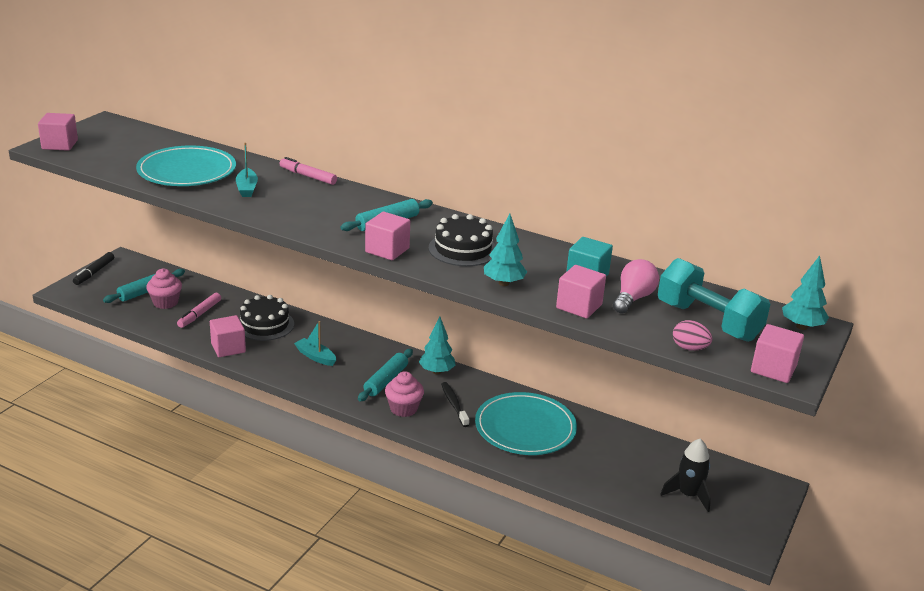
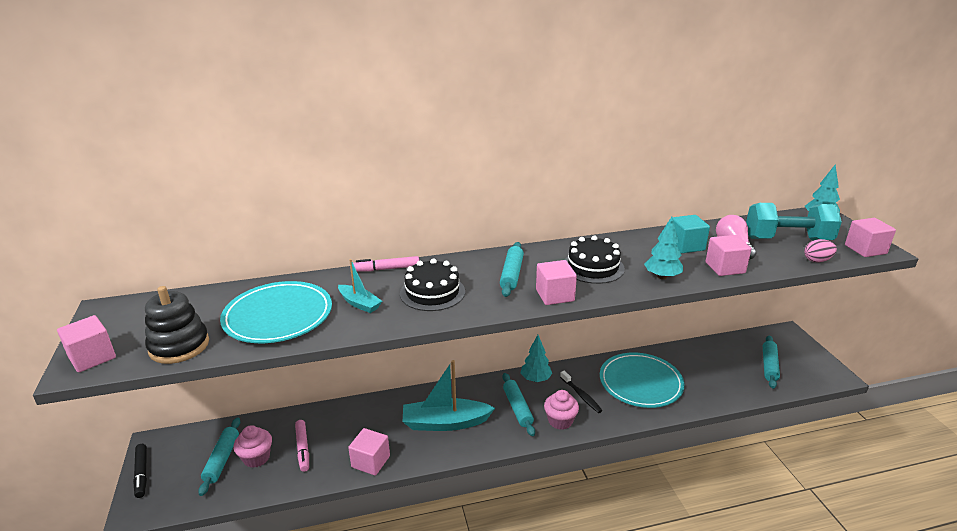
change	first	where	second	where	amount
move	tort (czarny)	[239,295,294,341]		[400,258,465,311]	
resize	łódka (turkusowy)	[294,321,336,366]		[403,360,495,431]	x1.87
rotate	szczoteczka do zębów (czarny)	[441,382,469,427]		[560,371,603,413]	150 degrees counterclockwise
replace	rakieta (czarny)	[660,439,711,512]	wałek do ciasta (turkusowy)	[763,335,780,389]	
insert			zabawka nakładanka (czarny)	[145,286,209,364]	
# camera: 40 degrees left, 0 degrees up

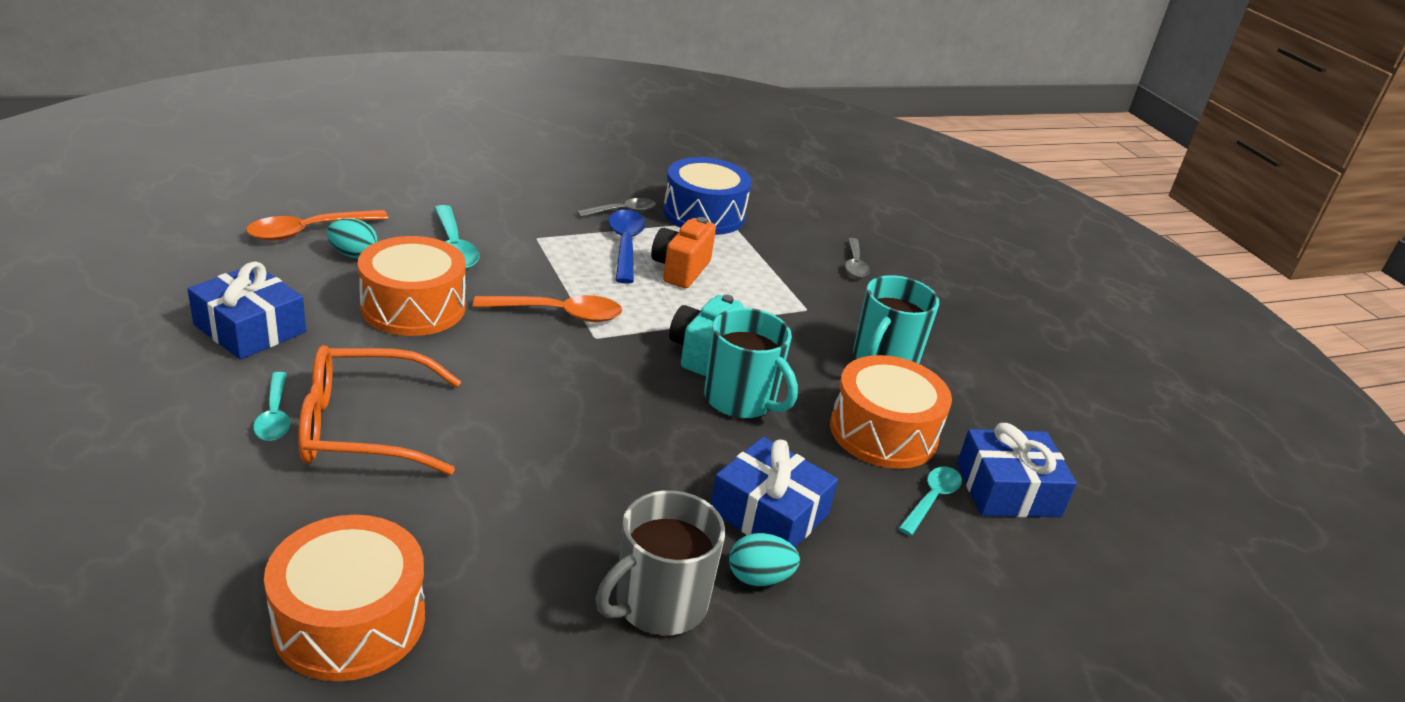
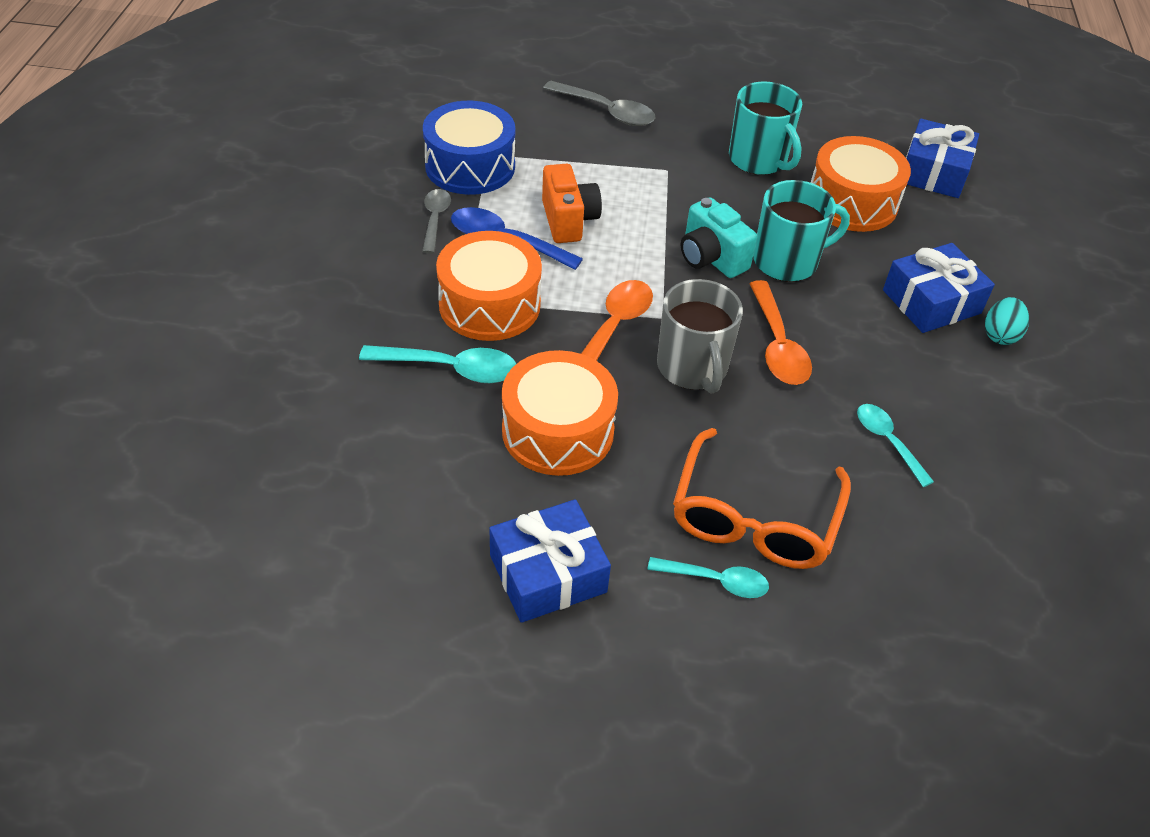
change	first	where	second	where	amount
move	łyżka (pomarańczowy)	[246,210,389,241]		[749,280,812,385]	
rotate	aparat fotograficzny (pomarańczowy)	[651,217,716,288]		[542,164,602,243]	150 degrees counterclockwise
delete	jajko (turkusowy)	[327,218,378,258]			
resize	łyżka (szary)	[845,238,870,278]		[543,81,655,126]	x1.51
move	łyżka (turkusowy)	[899,466,962,536]		[857,404,934,487]	
move	kubek (szary)	[596,490,725,635]		[657,279,743,394]	
move	bęben (pomarańczowy)	[264,515,425,681]		[436,231,542,341]	
# camera: 60 degrees left, 15 degrees up

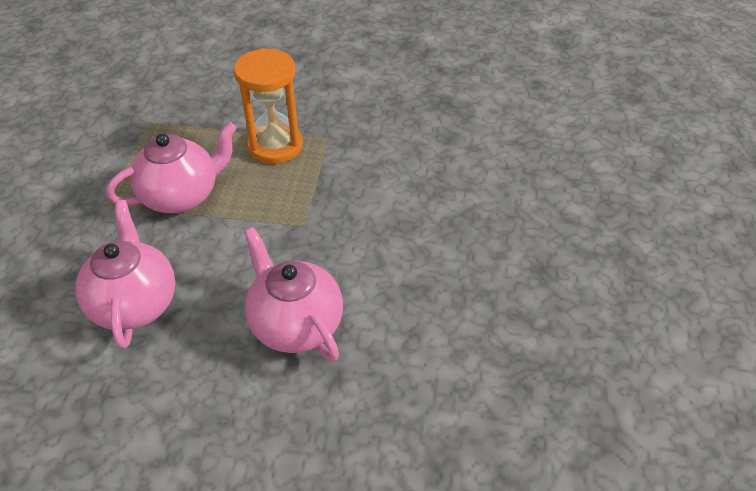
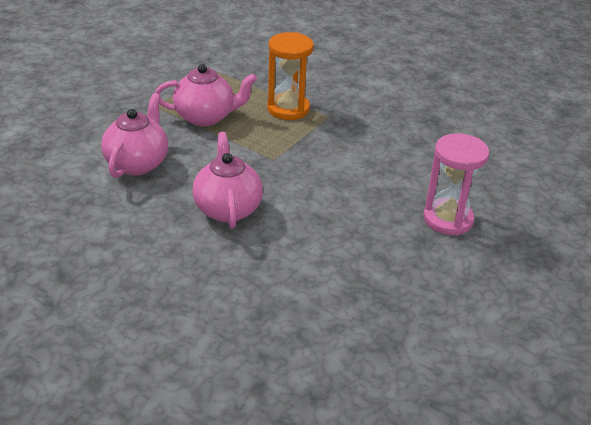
change	first	where	second	where	amount
insert			klepsydra (różowy)	[423,133,489,236]	
# camera: 25 degrees right, 10 degrees down

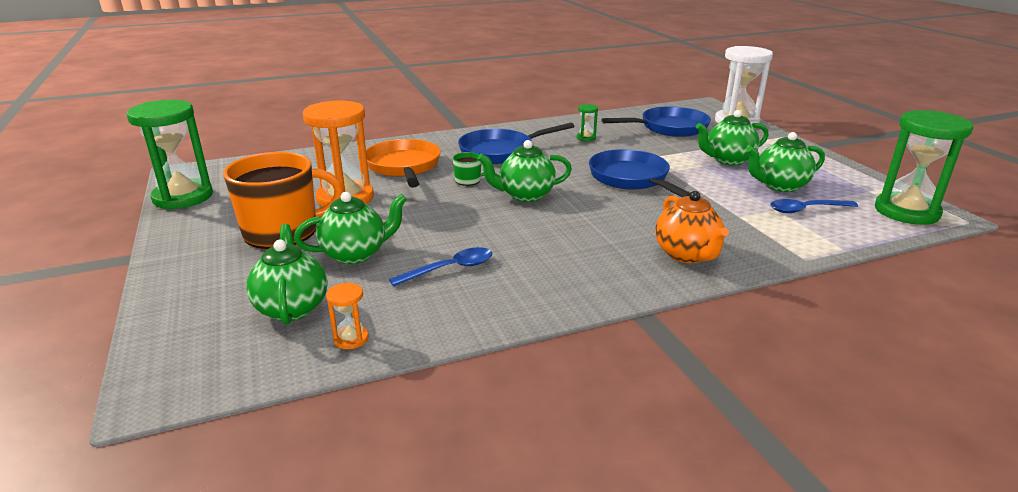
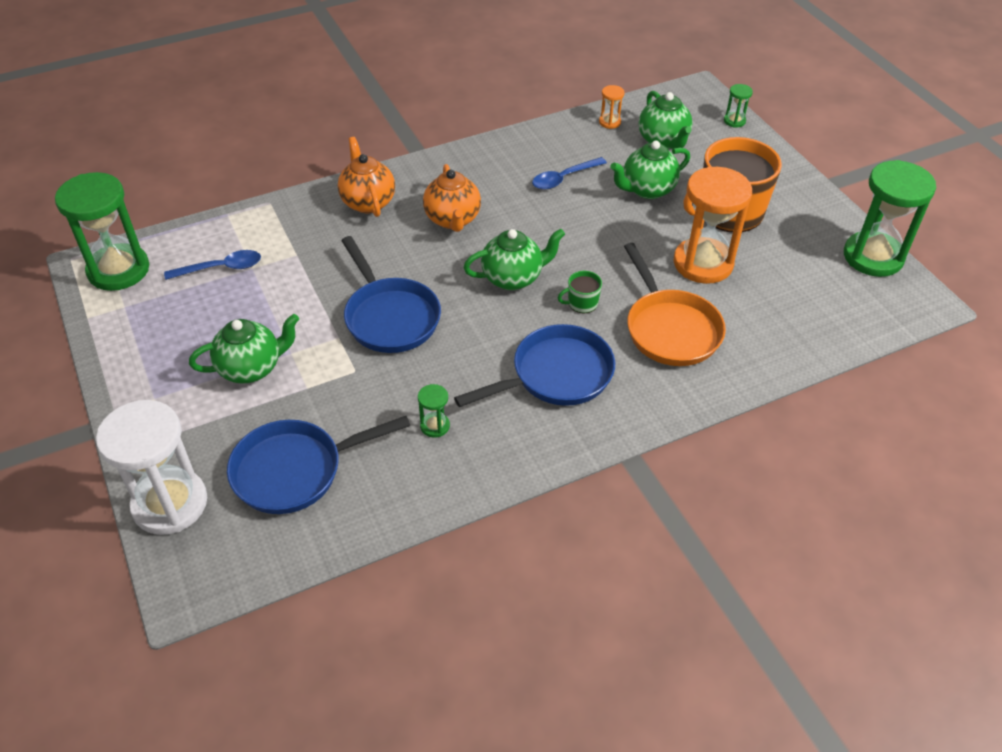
change	first	where	second	where	amount
delete	imbryk (zielony)	[746,132,825,192]			
insert			klepsydra (zielony)	[724,84,753,128]	
insert			imbryk (pomarańczowy)	[423,164,481,232]	
# camera: 175 degrees right, 20 degrees up

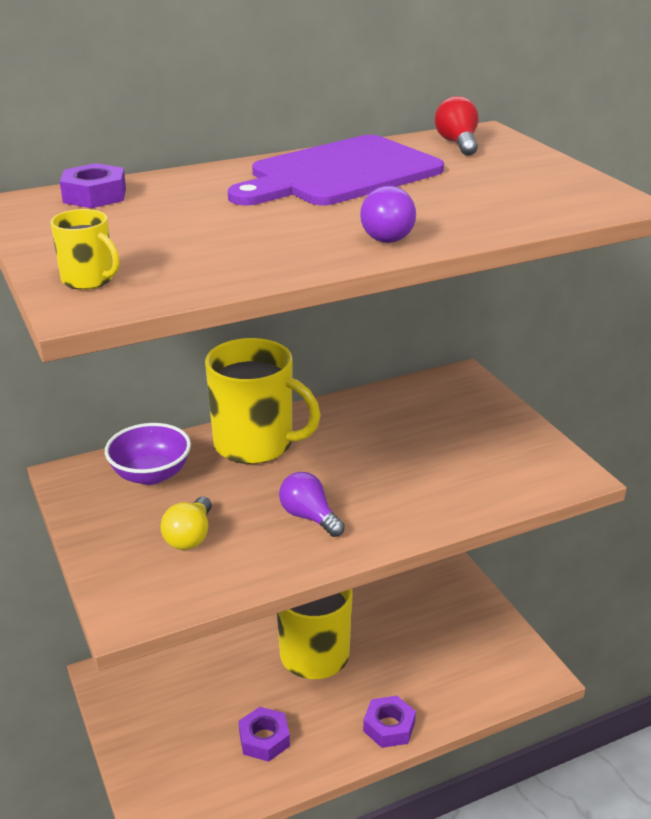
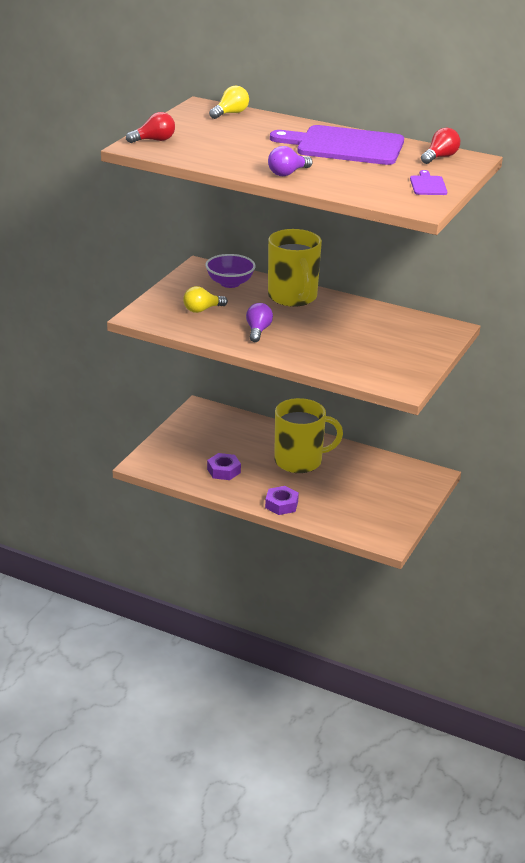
change	first	where	second	where	amount
replace	nakrętka (fioletowy)	[60,163,126,208]	żarówka (żółty)	[209,86,249,119]	
replace	kubek (żółty)	[50,209,120,290]	żarówka (czerwony)	[126,112,175,143]	
insert			deska do krojenia (fioletowy)	[410,170,448,195]	
# camera: 50 degrees right, 0 degrees up

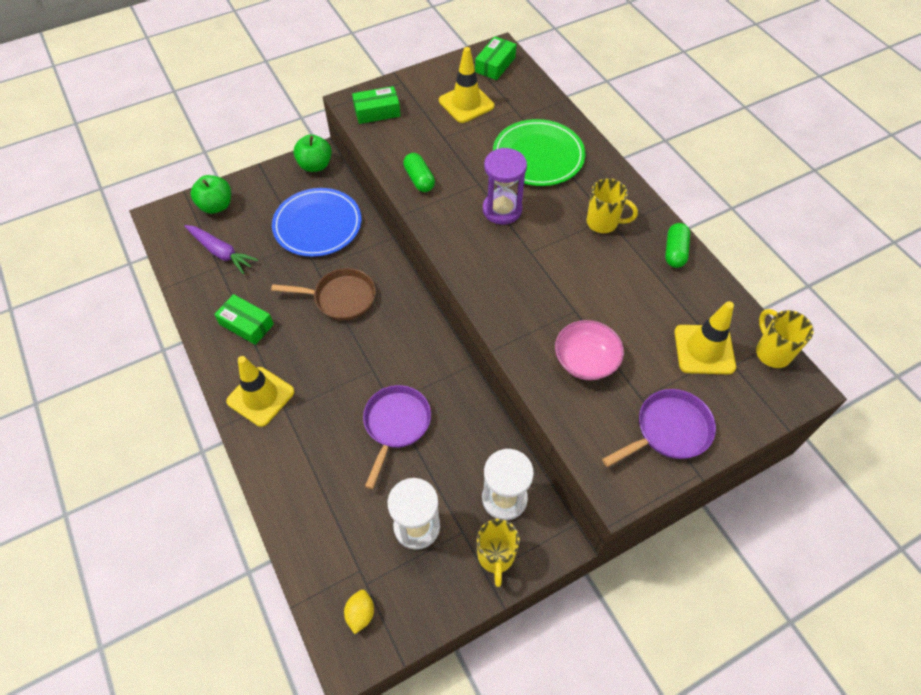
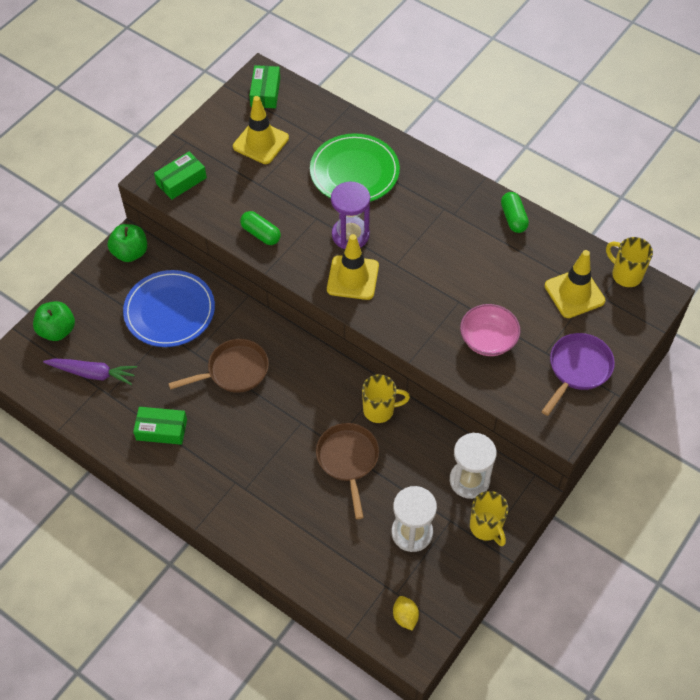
change	first	where	second	where	amount
move	kubek (żółty)	[587,178,638,233]		[362,374,410,423]	
move	pachołek (żółty)	[226,356,294,427]		[327,234,379,300]	
recolor	patelnia (fioletowy)	[363,385,431,489]	patelnia (brązowy)	[316,423,379,519]	
# camera: 25 degrees left, 0 degrees up

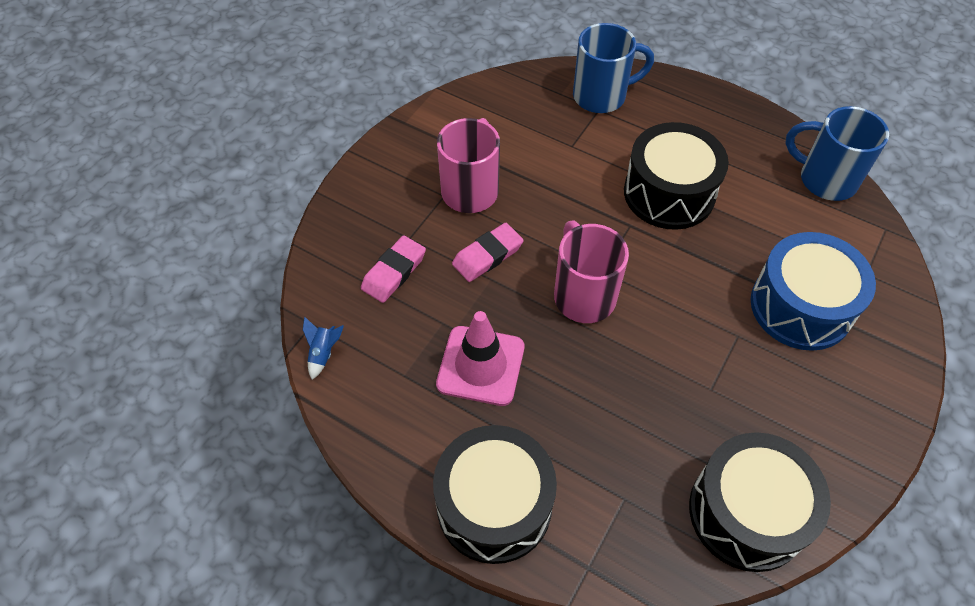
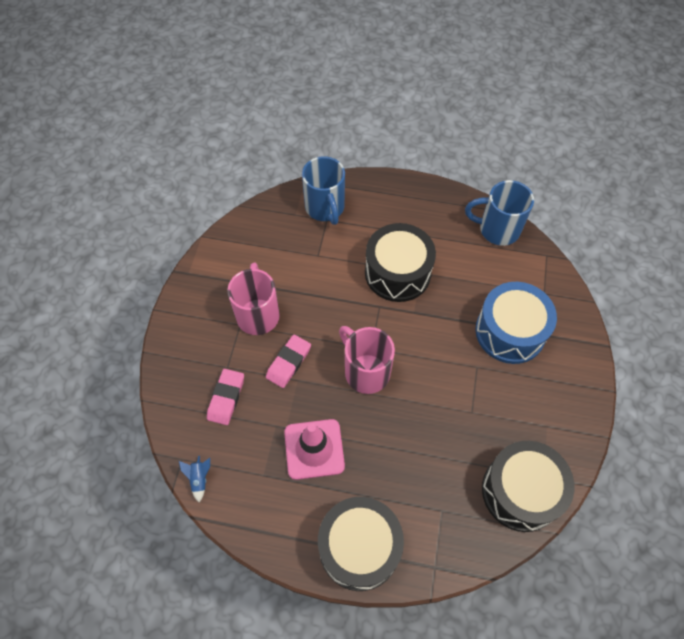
change	first	where	second	where	amount
rotate	kubek (niebieski)	[573,23,654,113]		[302,156,345,225]	105 degrees clockwise
# camera: 20 degrees left, 5 degrees up

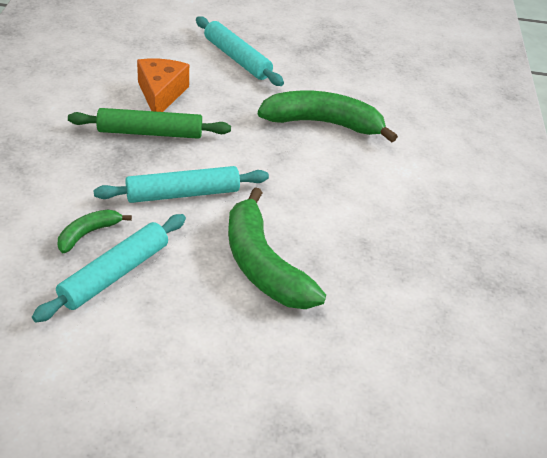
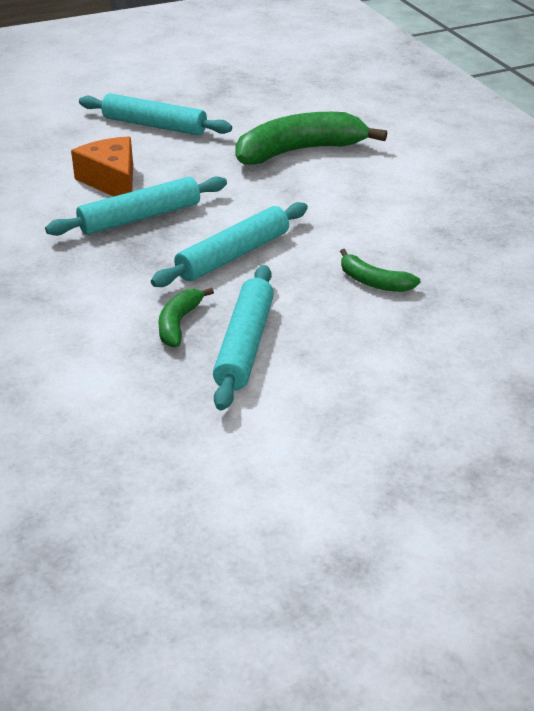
change	first	where	second	where	amount
recolor	wałek do ciasta (zielony)	[68,108,231,139]	wałek do ciasta (turkusowy)	[45,176,227,236]	
resize	banan (zielony)	[228,187,326,309]		[340,249,420,292]	x0.49
# camera: 25 degrees left, 5 degrees down

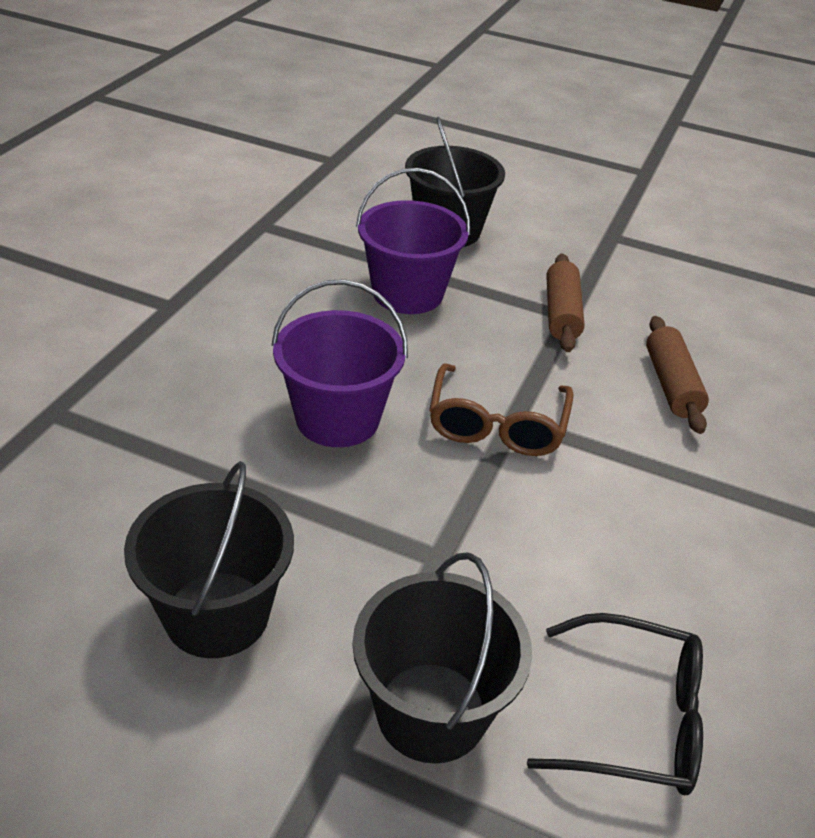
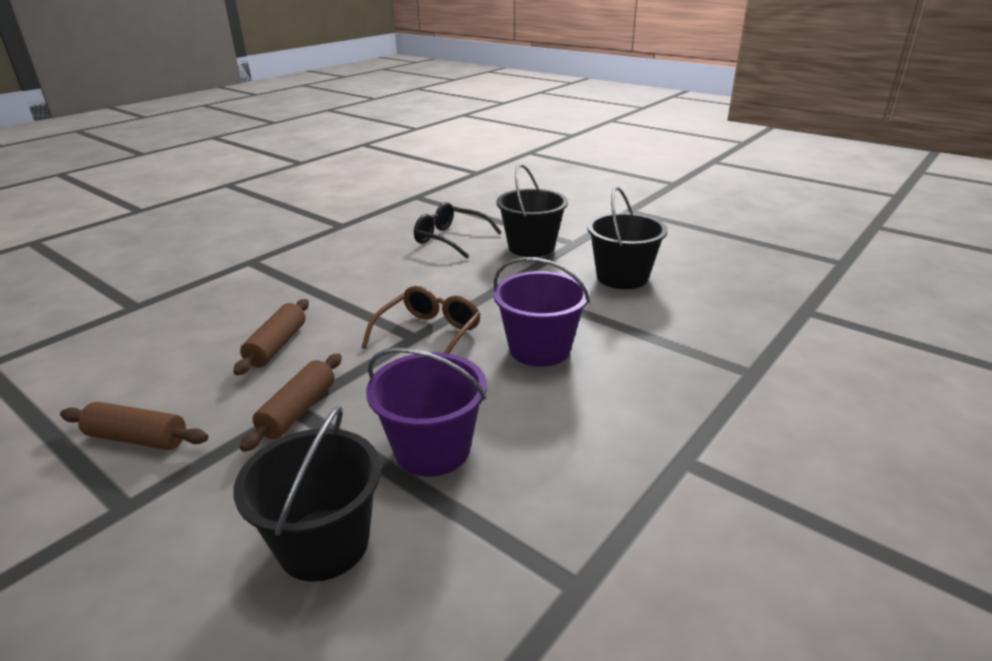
change	first	where	second	where	amount
insert			wałek do ciasta (brązowy)	[60,402,208,450]	
# camera: 160 degrees left, 10 degrees down

